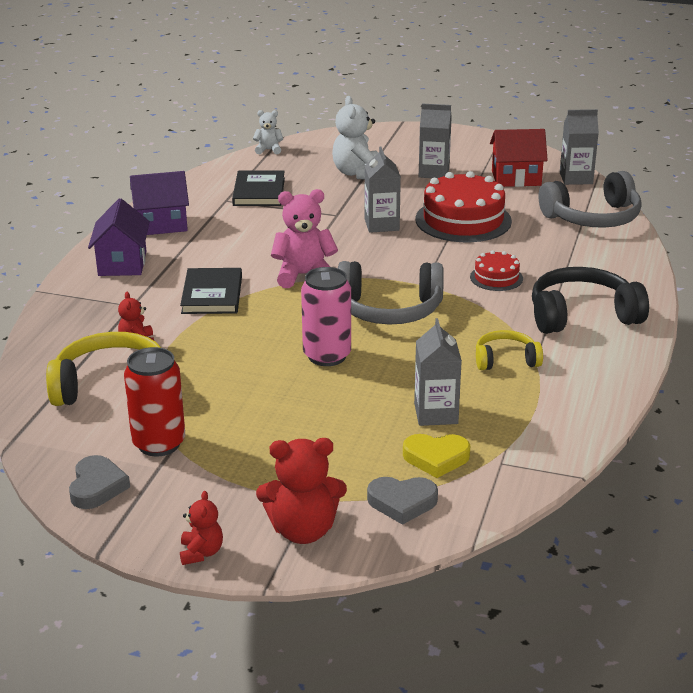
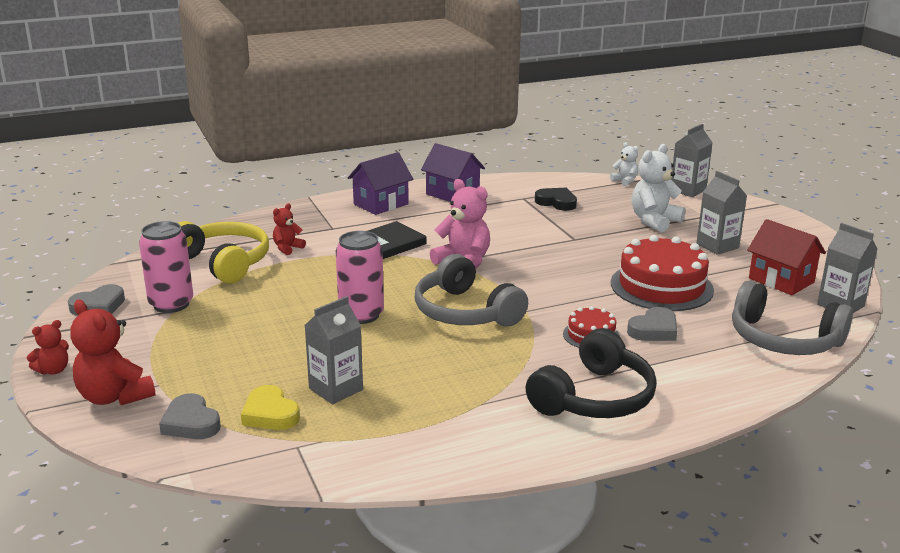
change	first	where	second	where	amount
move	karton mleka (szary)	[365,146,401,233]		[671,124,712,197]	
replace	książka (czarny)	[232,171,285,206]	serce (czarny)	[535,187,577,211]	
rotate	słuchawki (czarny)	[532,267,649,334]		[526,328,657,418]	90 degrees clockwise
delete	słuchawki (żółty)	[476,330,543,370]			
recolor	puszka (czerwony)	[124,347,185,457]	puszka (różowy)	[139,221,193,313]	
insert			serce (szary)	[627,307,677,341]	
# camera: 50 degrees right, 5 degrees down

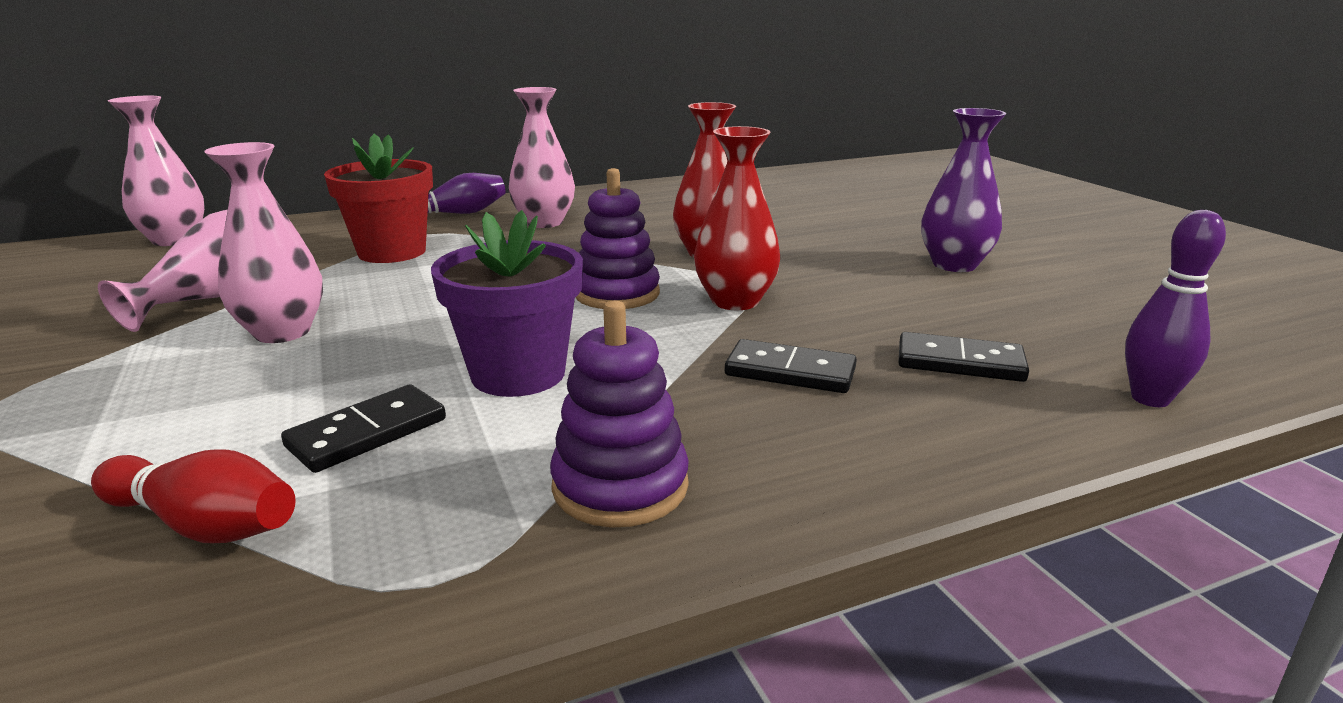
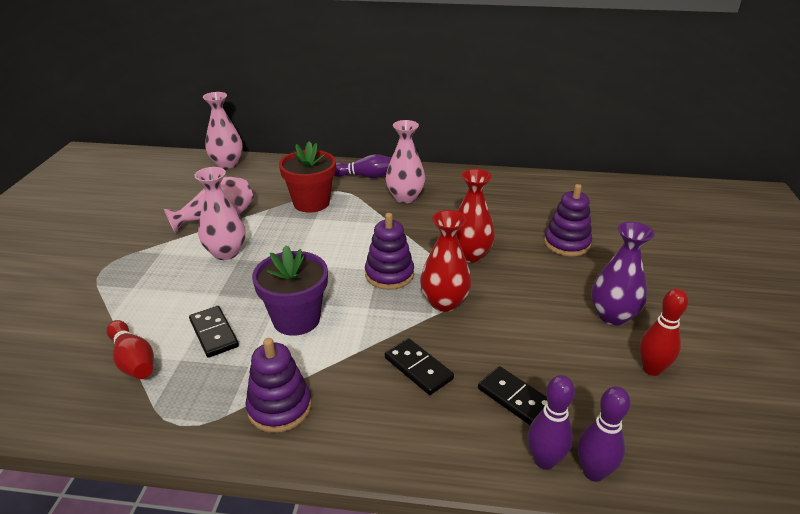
change	first	where	second	where	amount
rotate	kostka domina (czarny)	[281,384,446,473]		[189,306,239,358]	75 degrees clockwise
insert			zabawka nakładanka (fioletowy)	[544,184,592,256]	
insert			kręgiel (czerwony)	[640,288,688,376]	
insert			kręgiel (fioletowy)	[528,375,575,470]	
# camera: 30 degrees right, 10 degrees up

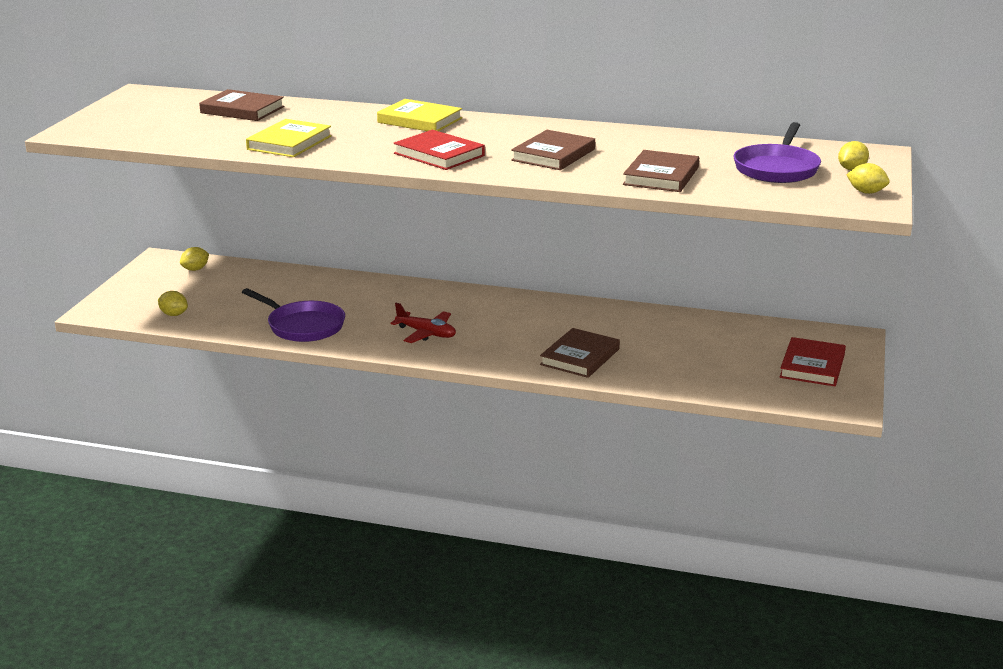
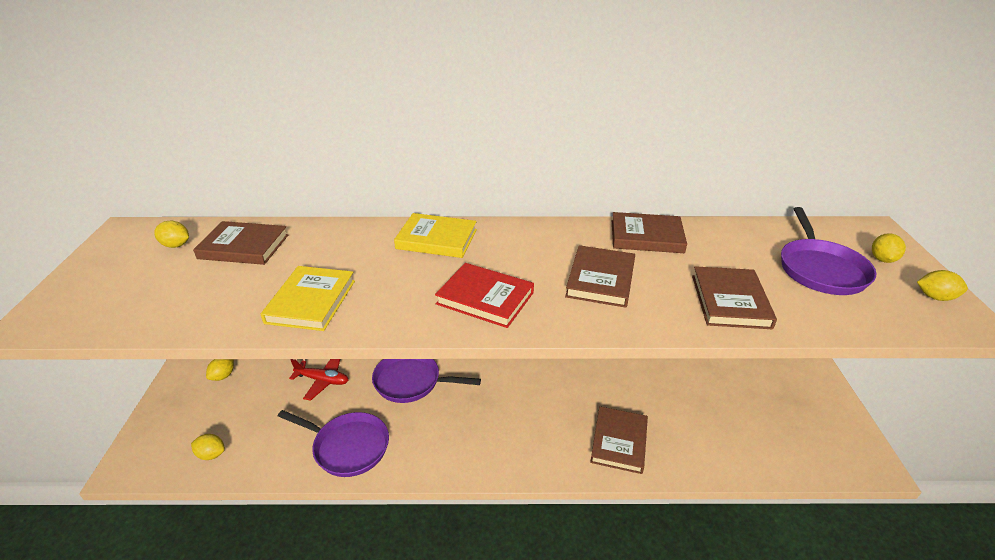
change	first	where	second	where	amount
move	samolot (czerwony)	[390,303,456,343]		[289,359,348,401]	
delete	książka (czerwony)	[780,337,846,386]			
insert			książka (brązowy)	[612,212,687,253]	
insert			cytryna (żółty)	[154,220,189,248]	
insert			patelnia (fioletowy)	[372,359,481,403]	
# camera: 15 degrees left, 10 degrees up

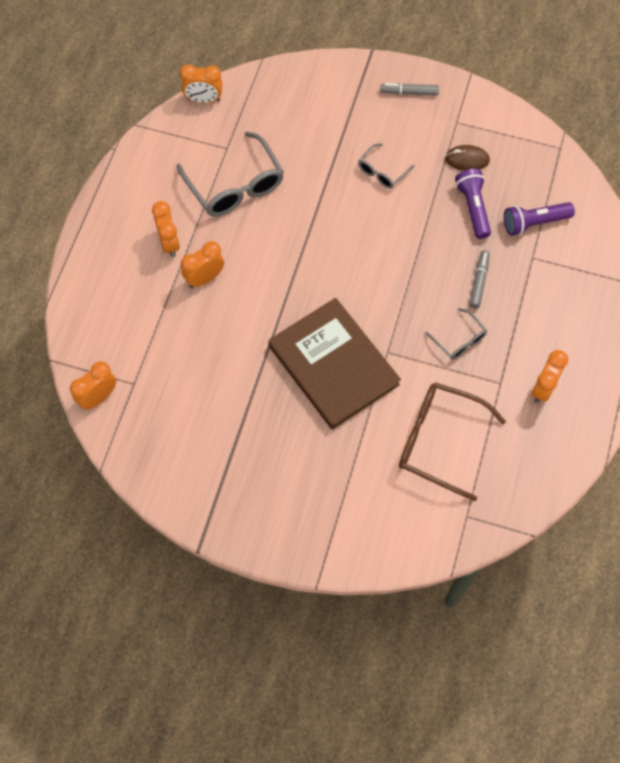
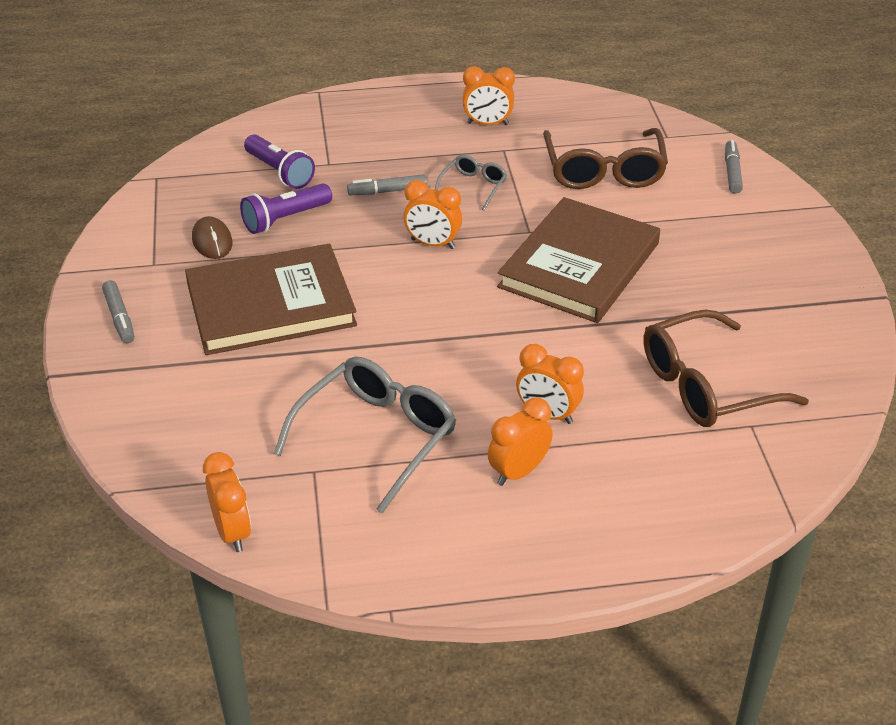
change	first	where	second	where	amount
replace	okulary (szary)	[358,143,414,189]	książka (brązowy)	[185,244,357,355]	
move	budzik (pomarańczowy)	[70,361,116,410]		[404,180,462,249]	
insert			flamaster (szary)	[725,140,743,194]	
insert			okulary (brązowy)	[643,309,809,427]	
# camera: 115 degrees left, 25 degrees down

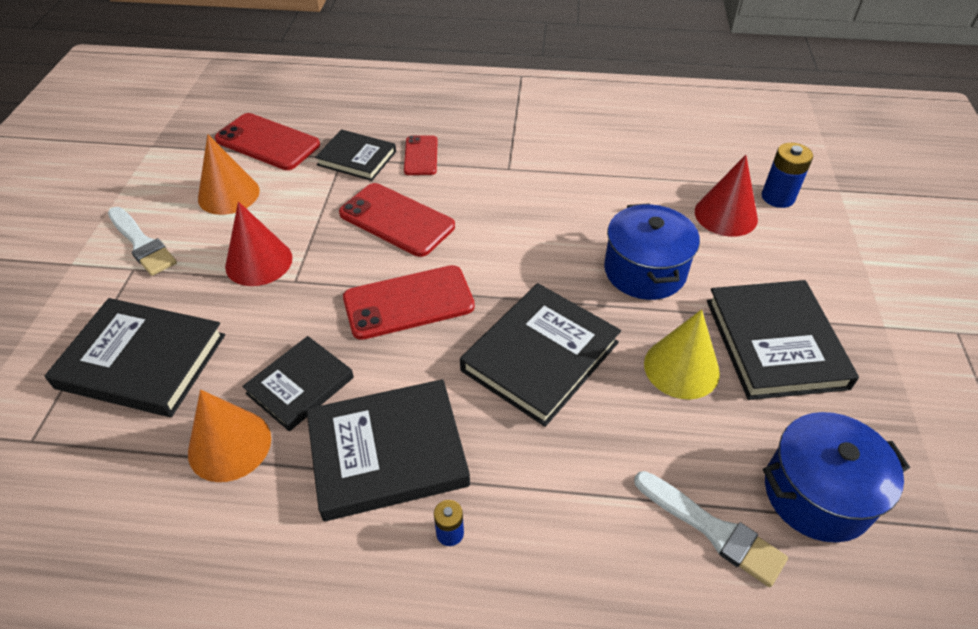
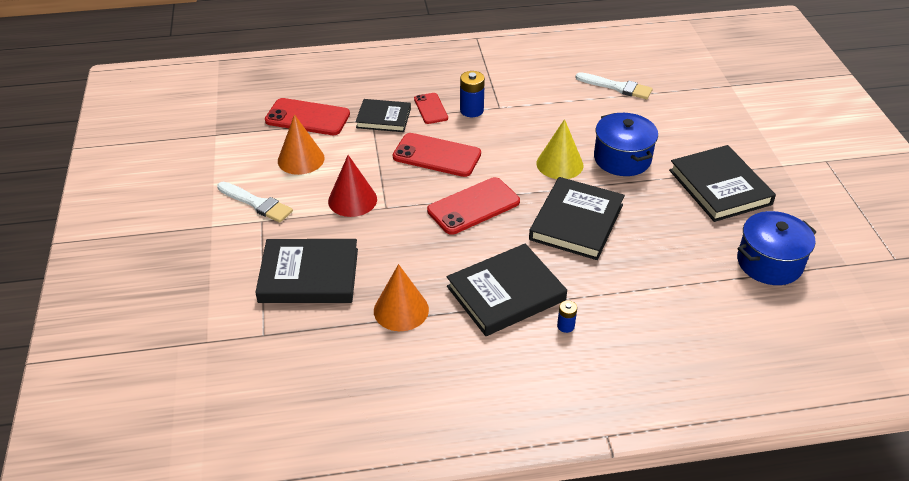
change	first	where	second	where	amount
move	bateria (niebieski)	[762,143,813,208]		[460,71,485,117]	
delete	stożek (czerwony)	[695,155,758,237]			
move	stożek (żółty)	[644,309,720,399]		[537,119,584,179]	
delete	książka (czarny)	[242,336,354,431]			
move	pędzel (biały)	[634,471,788,587]		[576,72,653,99]	
# camera: 15 degrees left, 5 degrees down

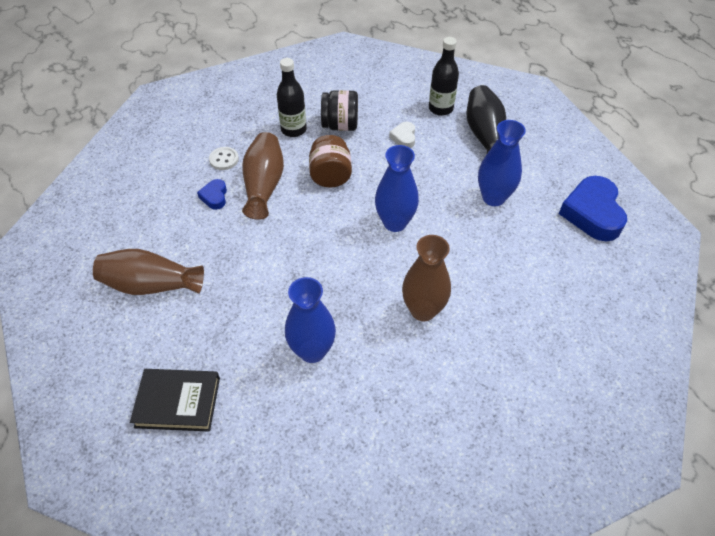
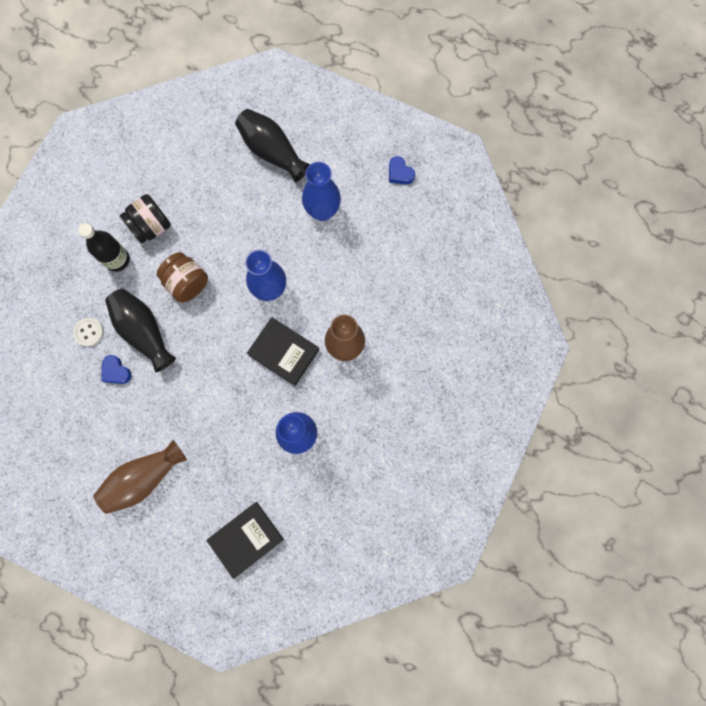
change	first	where	second	where	amount
delete	butelka (czarny)	[429,37,459,116]			
delete	serce (biały)	[389,122,415,148]			
recolor	wazon (brązowy)	[242,132,284,220]	wazon (czarny)	[105,289,176,372]	
resize	serce (niebieski)	[559,176,627,241]		[389,156,415,185]	x0.48
insert			książka (czarny)	[247,317,319,386]	
# camera: 40 degrees left, 25 degrees up

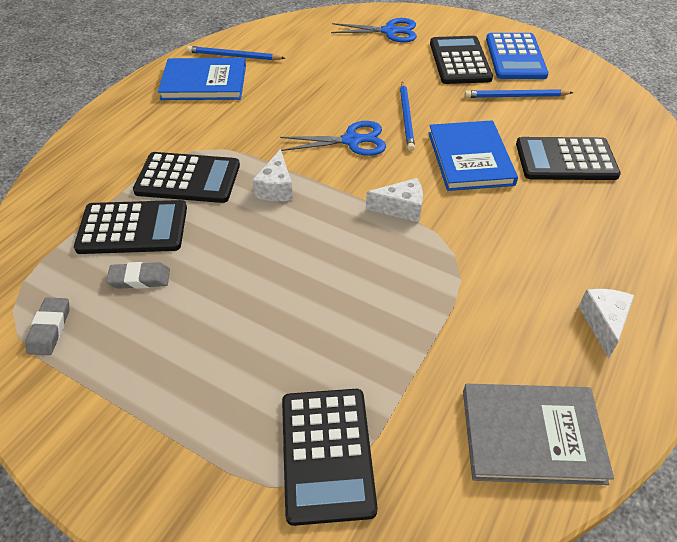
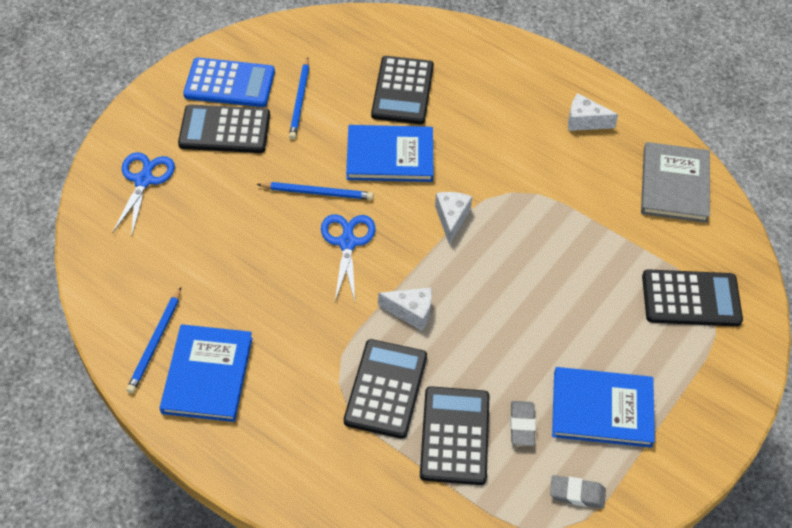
change	first	where	second	where	amount
insert			książka (niebieski)	[552,367,655,448]	
# camera: 85 degrees left, 5 degrees up

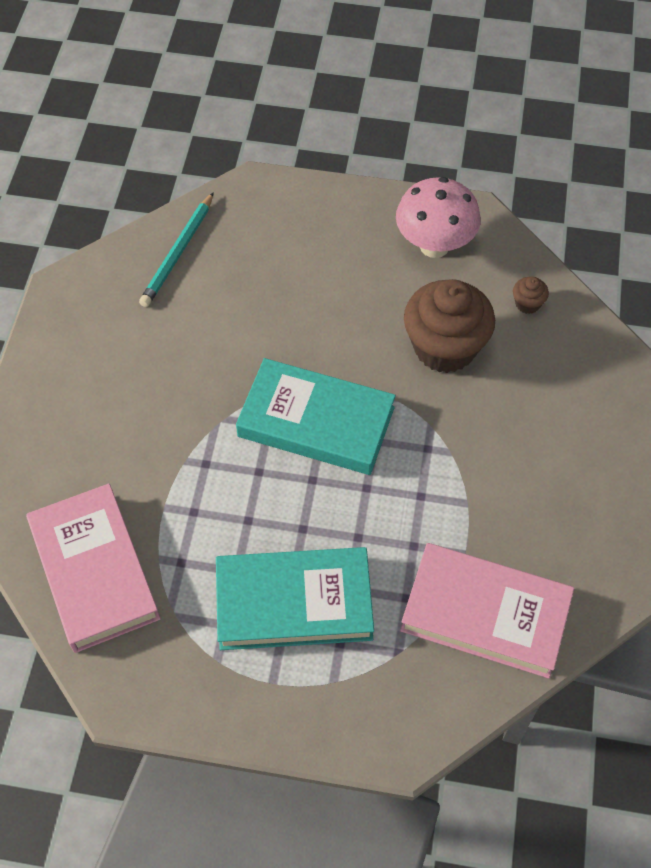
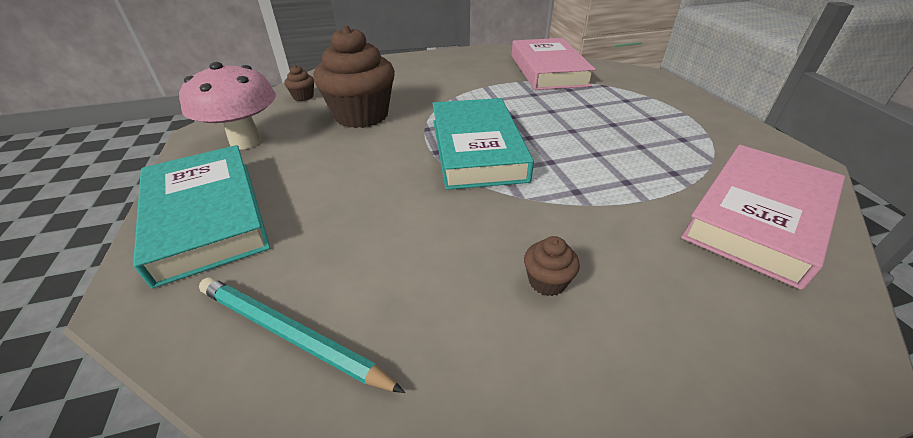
change	first	where	second	where	amount
rotate	ołówek (turkusowy)	[139,192,214,307]		[199,278,405,393]	150 degrees counterclockwise
move	książka (turkusowy)	[216,547,374,650]		[133,145,270,289]	
insert			muffinka (brązowy)	[524,236,580,296]	
# camera: 115 degrees left, 20 degrees down

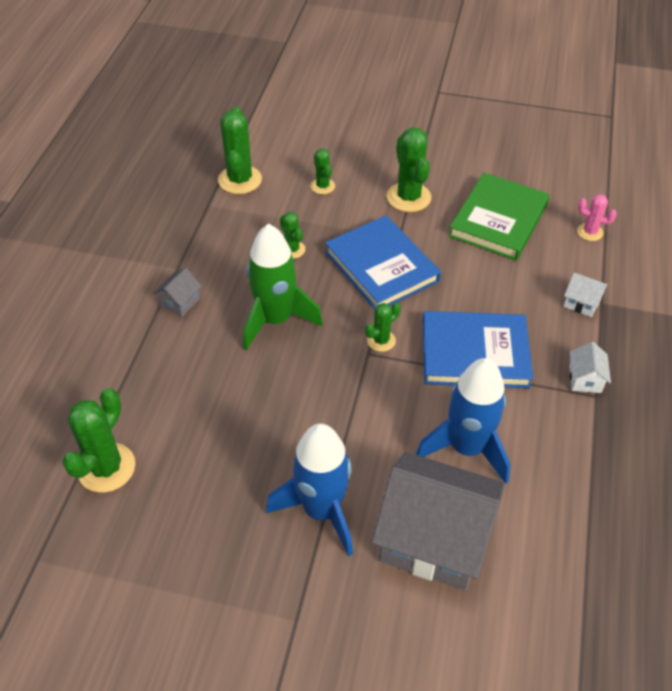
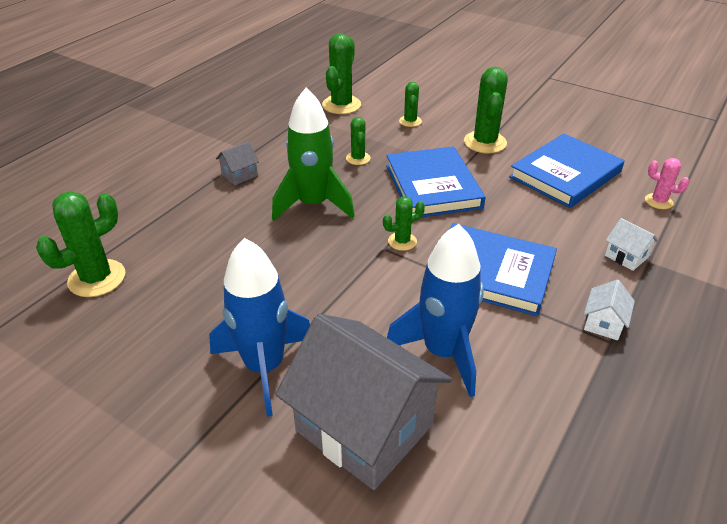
change	first	where	second	where	amount
recolor	książka (zielony)	[448,173,550,260]	książka (niebieski)	[509,134,624,208]	
# camera: 20 degrees right, 10 degrees down

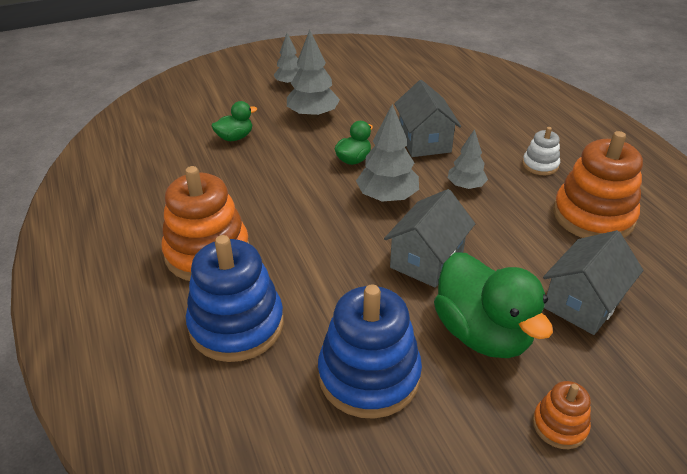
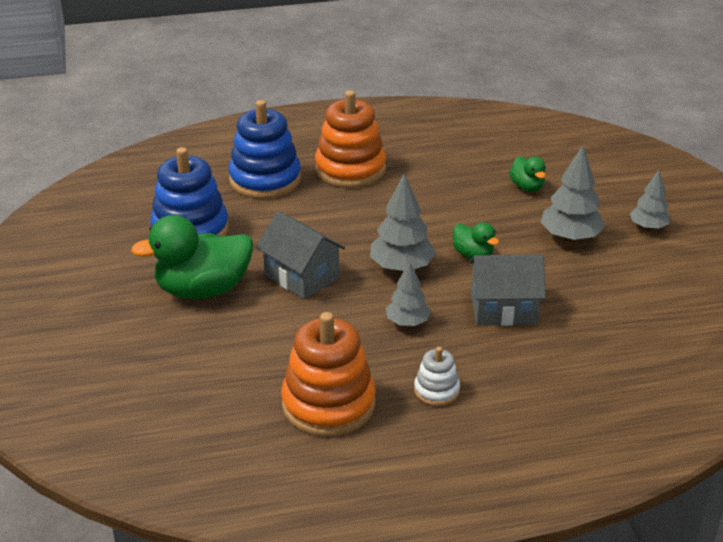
change	first	where	second	where	amount
delete	domek (szary)	[543,230,643,335]			
delete	zabawka nakładanka (pomarańczowy)	[533,381,591,449]			
# camera: 100 degrees right, 5 degrees down

